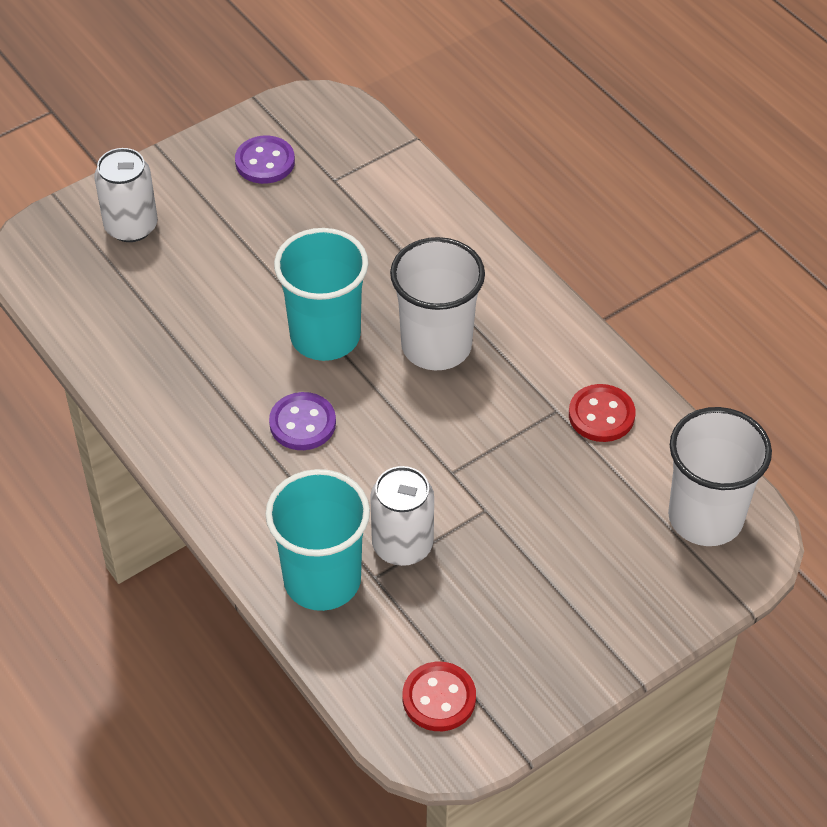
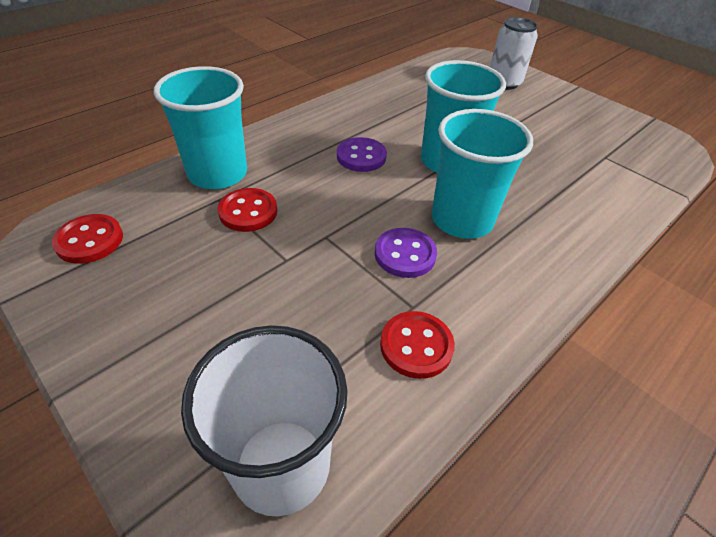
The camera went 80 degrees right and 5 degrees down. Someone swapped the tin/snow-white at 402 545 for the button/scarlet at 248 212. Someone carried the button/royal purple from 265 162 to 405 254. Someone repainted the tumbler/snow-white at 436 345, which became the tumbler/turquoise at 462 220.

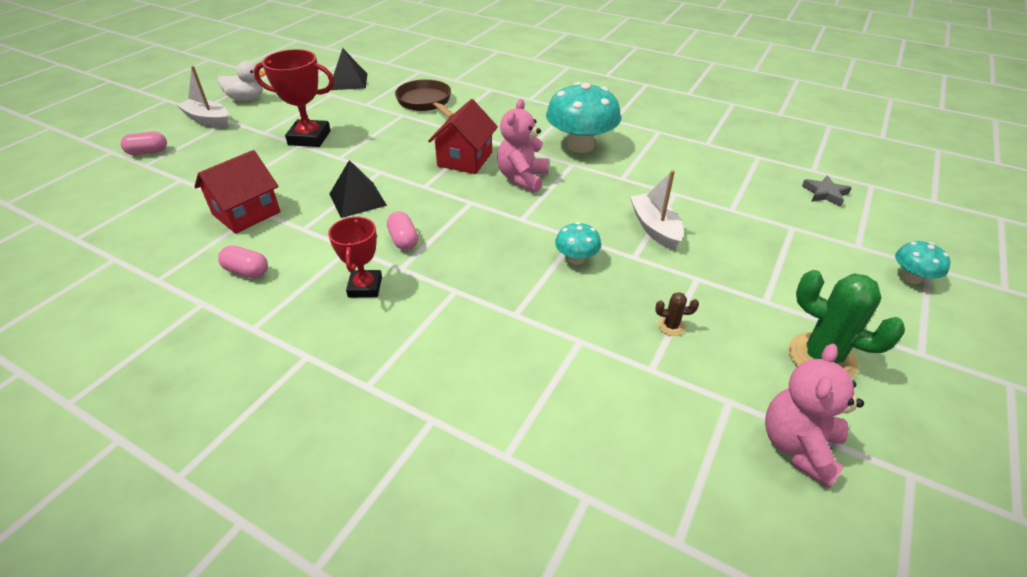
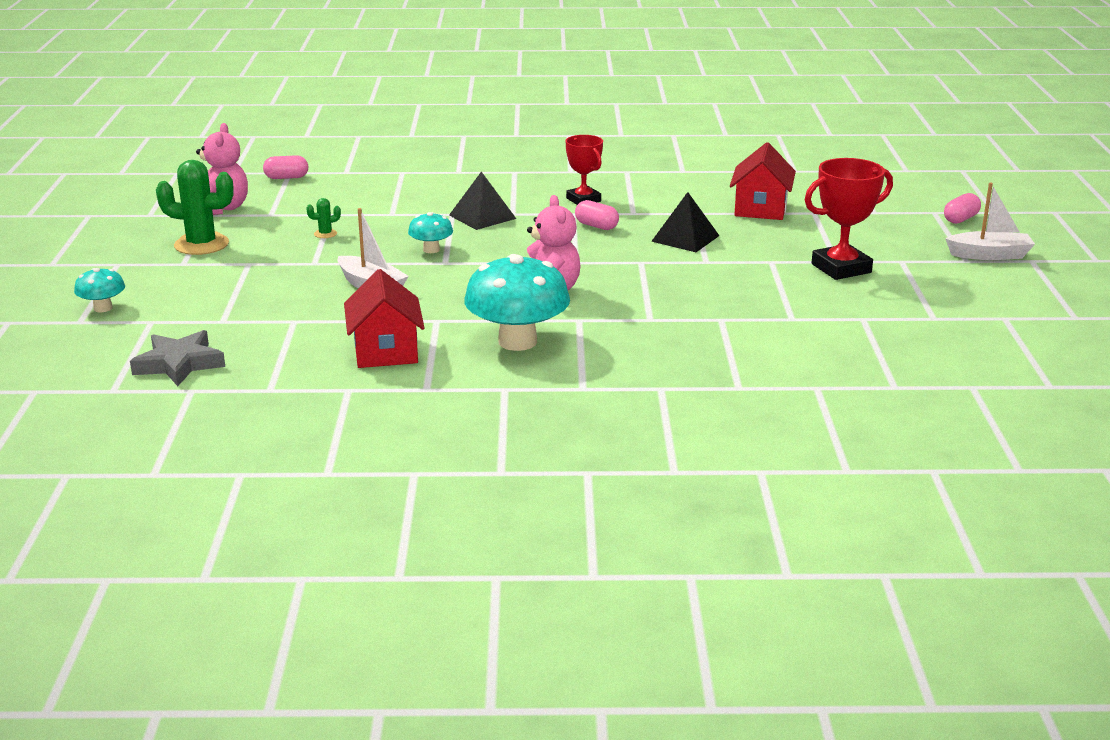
The camera went 150 degrees right and 15 degrees down. Someone scaled the five-pointed star/gray at 825 193 by 1.52. Someone carried the capsule/pink from 247 271 to 286 177. Someone repainted the prickly plant/brown at 671 326, which became the prickly plant/leaf-green at 325 234. Someone carried the cottage/scarlet from 465 159 to 385 351. Someone carried the solid pyramid/jet-black from 349 81 to 482 216. Someone took away the rubber duck/snow-white at 246 99. Someone took away the frying pan/brown at 426 103.

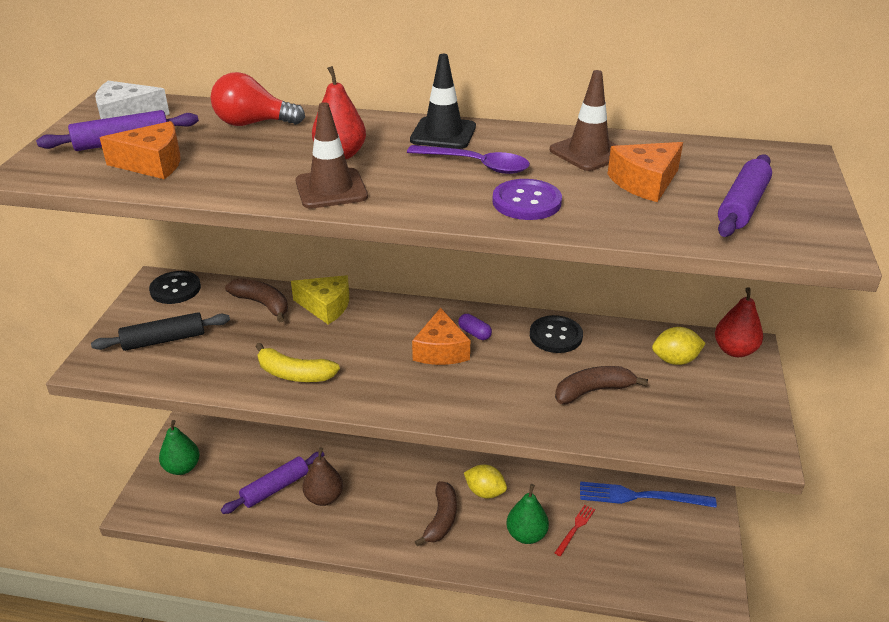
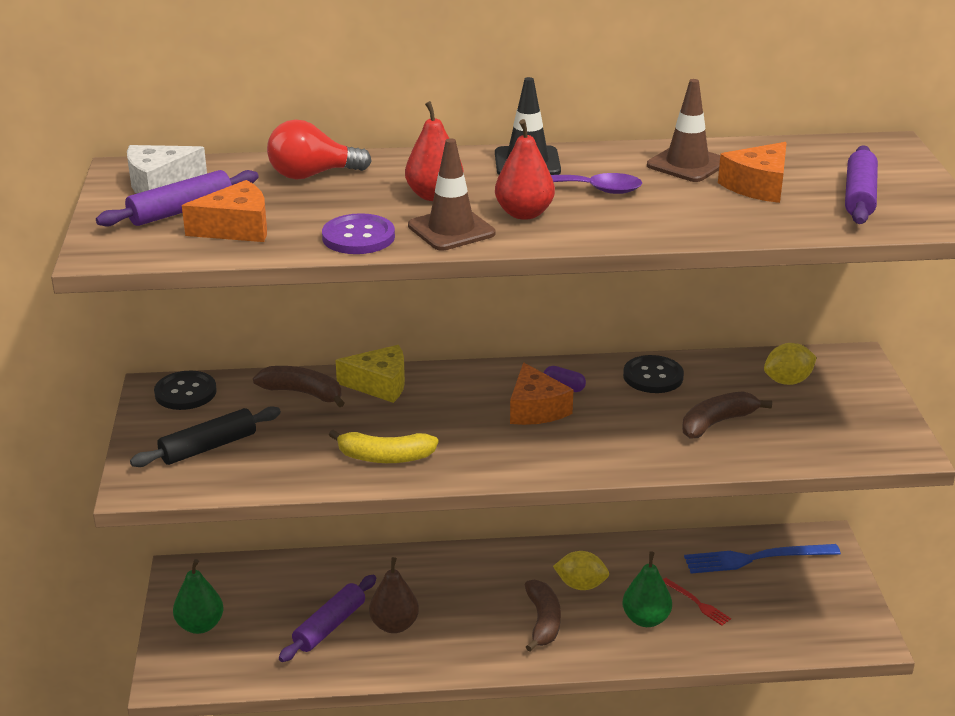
The camera went 15 degrees left and 5 degrees down. Someone carried the button/royal purple from 526 202 to 358 237. Someone carried the pear fruit/scarlet from 734 350 to 524 213. Someone rotated the fork/scarlet at 575 528 by 120 degrees clockwise.

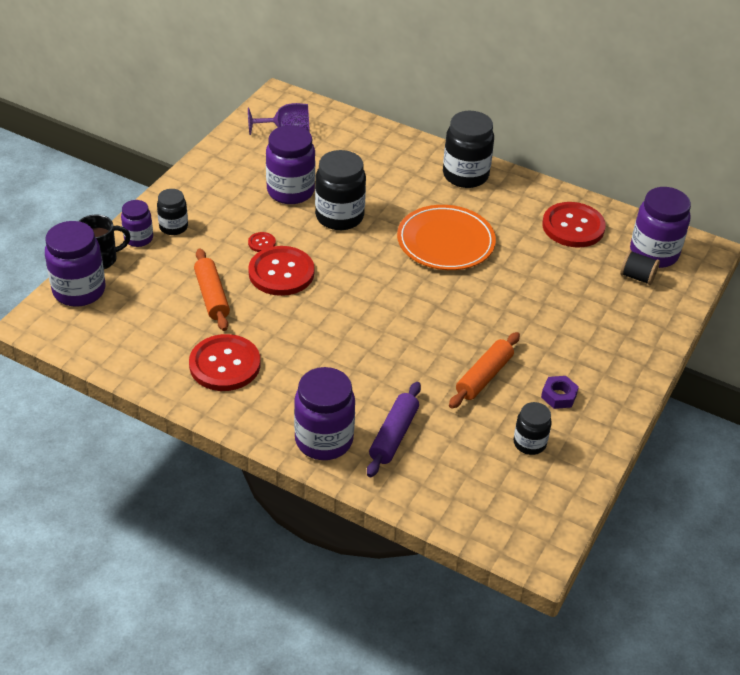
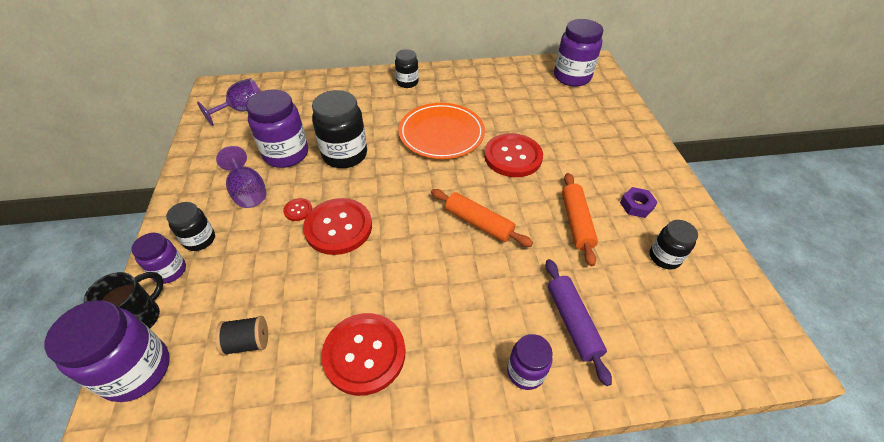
The camera went 35 degrees left and 5 degrees up. Someone carried the reel of thread/jet-black from 637 277 to 248 342. Someone put down the chalice/royal purple at 248 192. Someone scaled the jam jar/jet-black at 465 175 by 0.58. Someone carried the pastry roller/orange from 212 296 to 479 223. Someone carried the button/scarlet from 573 226 to 513 156. Someone scaled the jam jar/royal purple at 324 440 by 0.58.

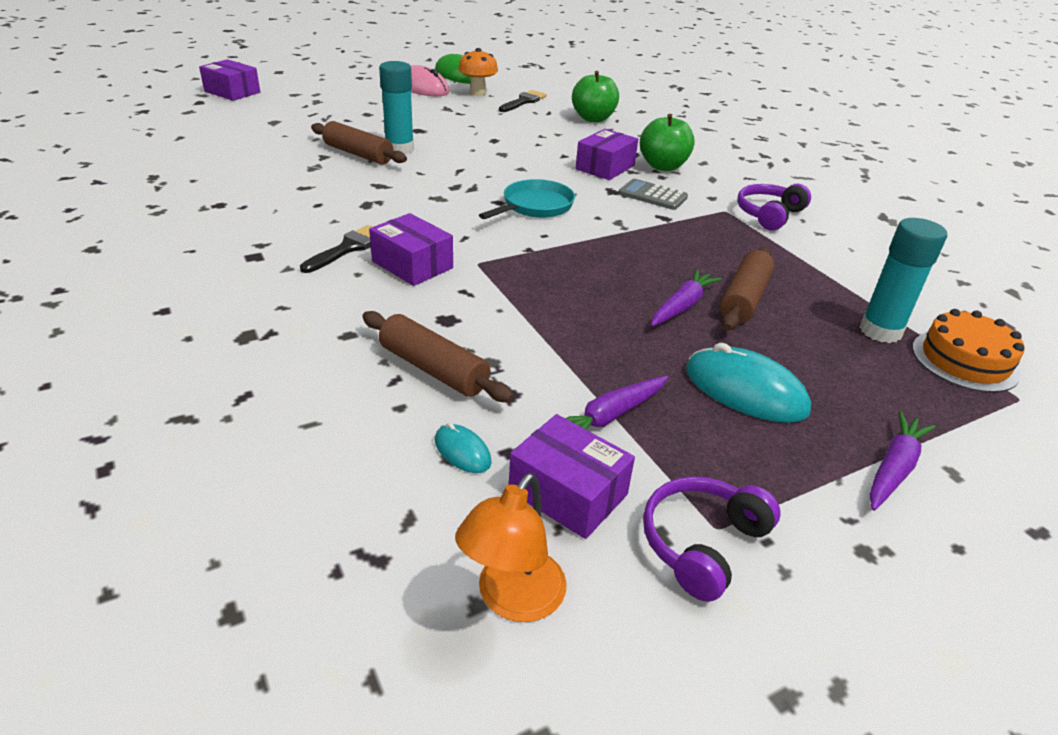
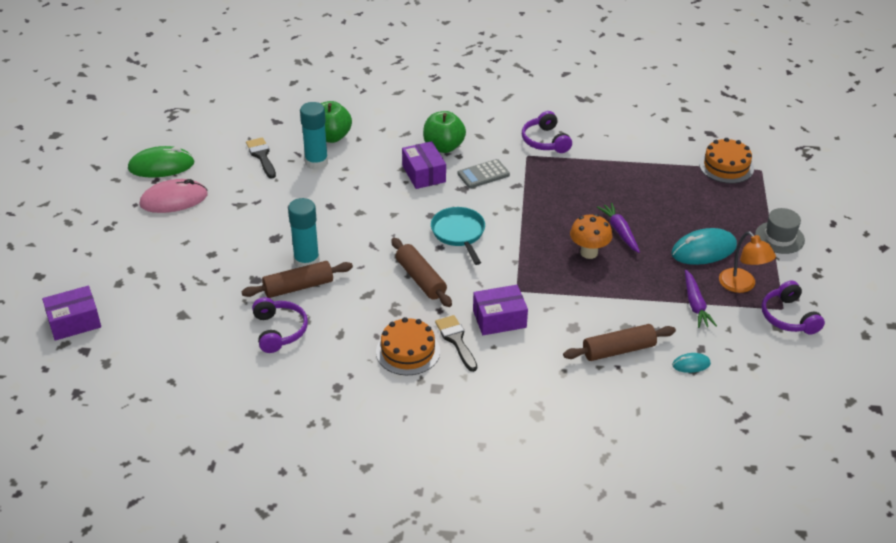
The camera went 55 degrees left and 5 degrees up. Someone put down the headset/royal purple at 279 331. Someone carried the glue stick/turquoise from 880 331 to 316 162. Someone put down the gateau/orange at 408 351. Someone carried the pastry roller/brown from 744 299 to 421 279. Someone carried the toadstool/orange from 477 93 to 589 253. Someone carried the lamp/orange from 512 599 to 742 286. Someone swapped the root vegetable/royal purple at 894 468 for the tall hat/gray at 779 237. Someone took away the parcel/royal purple at 568 493.

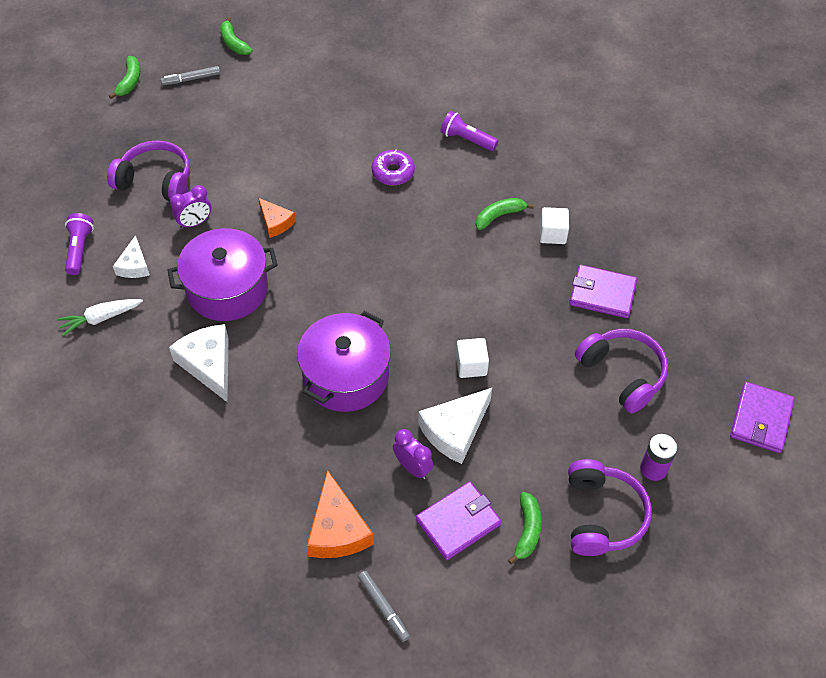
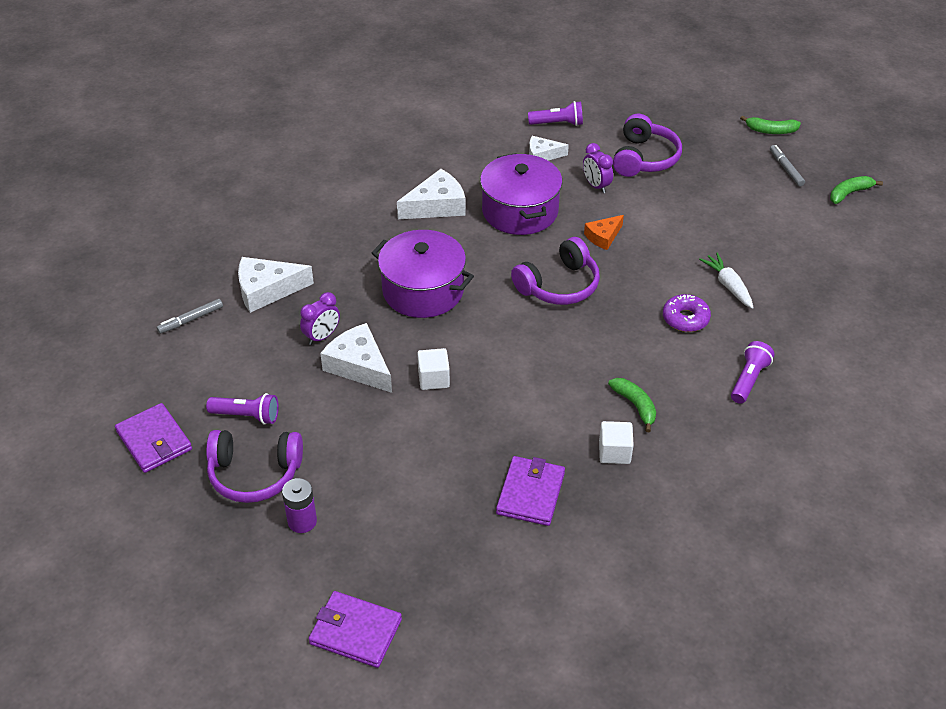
The camera went 90 degrees right and 10 degrees down. Someone carried the card wallet/royal purple from 458 522 to 154 441. Someone swapped the toy banana/leaf-green at 527 530 for the pocket torch/royal purple at 247 416. Someone repainted the cheese wedge/orange at 337 529, which became the cheese wedge/snow-white at 267 290. Someone carried the headset/royal purple from 622 374 to 559 285. Someone carried the root vegetable/snow-white from 100 318 to 728 285.

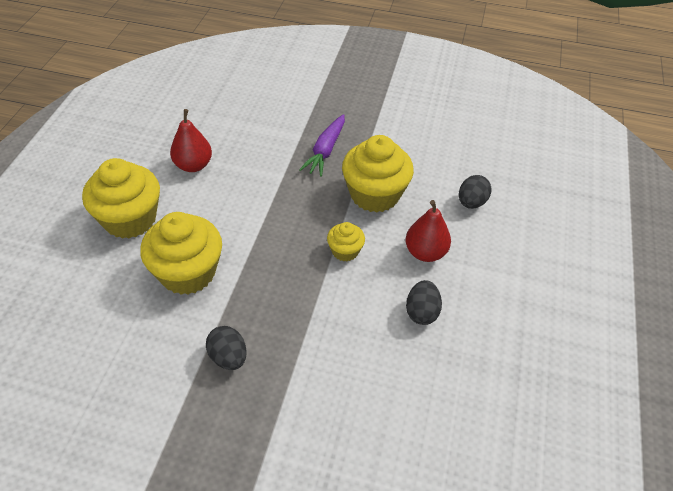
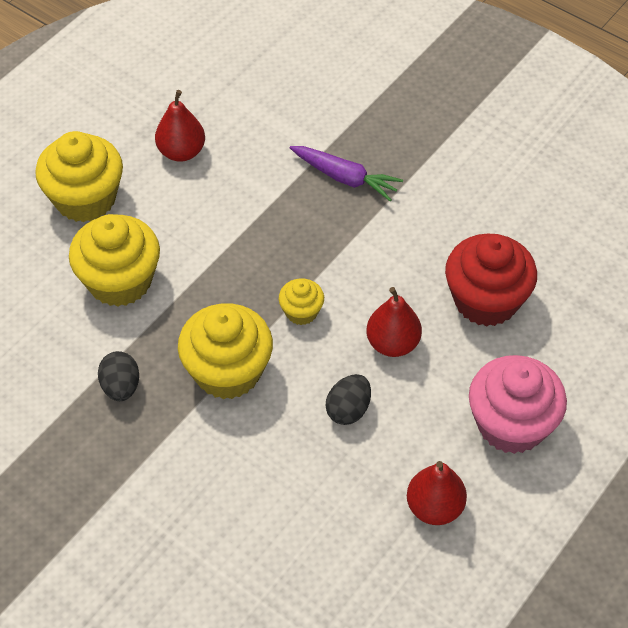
The camera went 25 degrees right and 5 degrees up. Someone carried the fairy cake/golden from 374 194 to 227 371. Someone rotated the root vegetable/royal purple at 325 151 by 105 degrees counterclockwise. Someone put down the pear fruit/scarlet at 434 507. Someone swapped the egg shape/jet-black at 471 202 for the fairy cake/scarlet at 486 300. Someone put down the fairy cake/pink at 511 424.

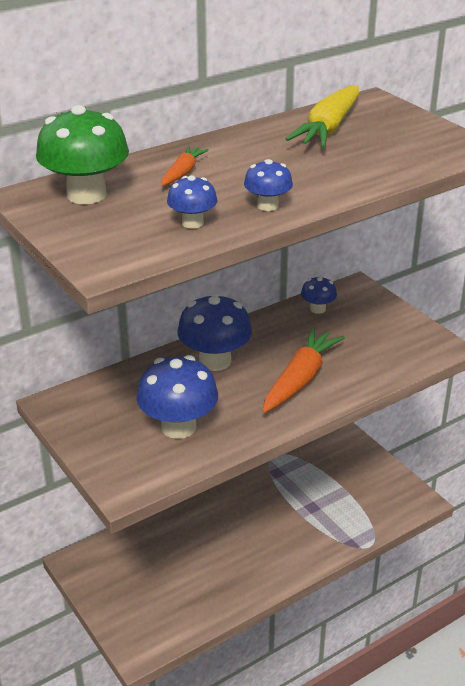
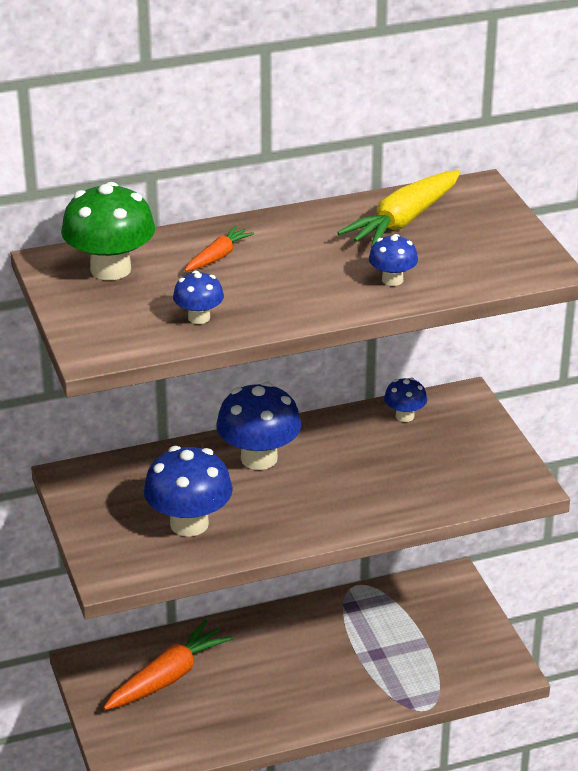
The camera went 15 degrees right and 0 degrees up. Someone carried the root vegetable/orange from 300 379 to 168 677. Someone carried the toadstool/royal blue from 267 206 to 392 280.

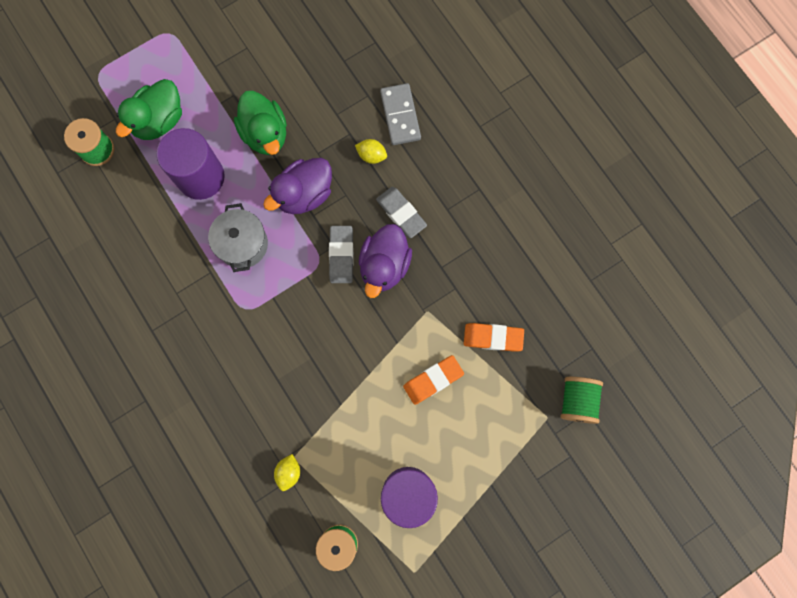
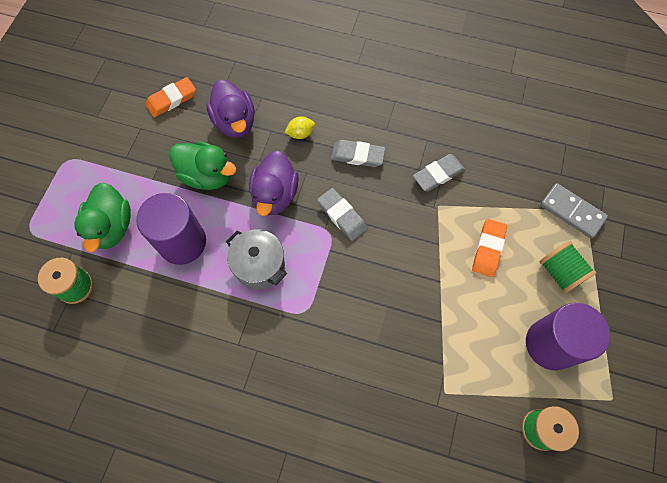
The camera went 40 degrees left and 10 degrees down. Someone carried the pencil eraser/orange from 493 338 to 172 99. Someone carried the rubber duck/royal purple from 384 266 to 235 122. Someone put down the pencil eraser/gray at 438 174. Someone carried the domino tile/gray from 400 115 to 572 212. Someone carried the reel of thread/leaf-green from 577 401 to 560 272. Someone took away the lemon/golden at 289 472.

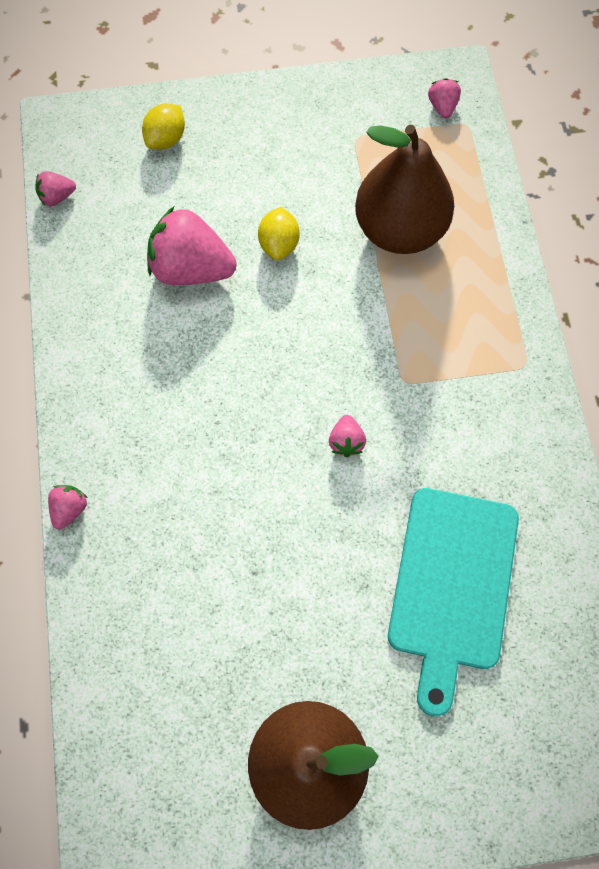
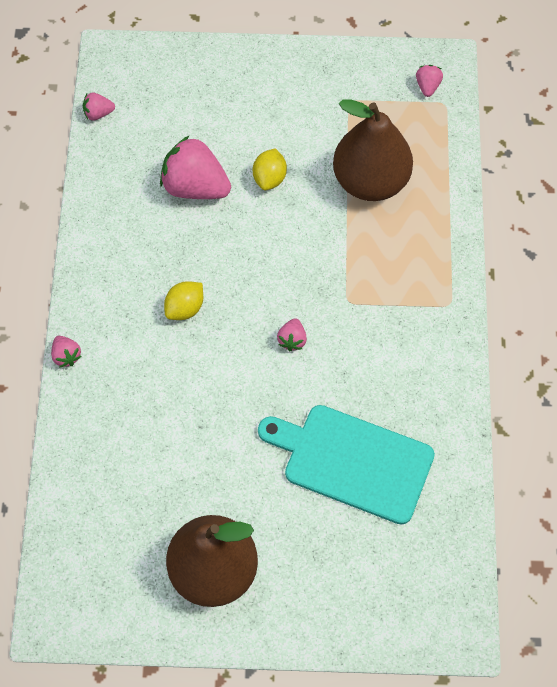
The camera went 10 degrees right and 5 degrees down. Someone rotated the toy strawberry/pink at 69 509 by 120 degrees clockwise. Someone carried the lemon/golden from 166 139 to 185 308. Someone rotated the chopping board/turquoise at 452 586 by 90 degrees clockwise.

